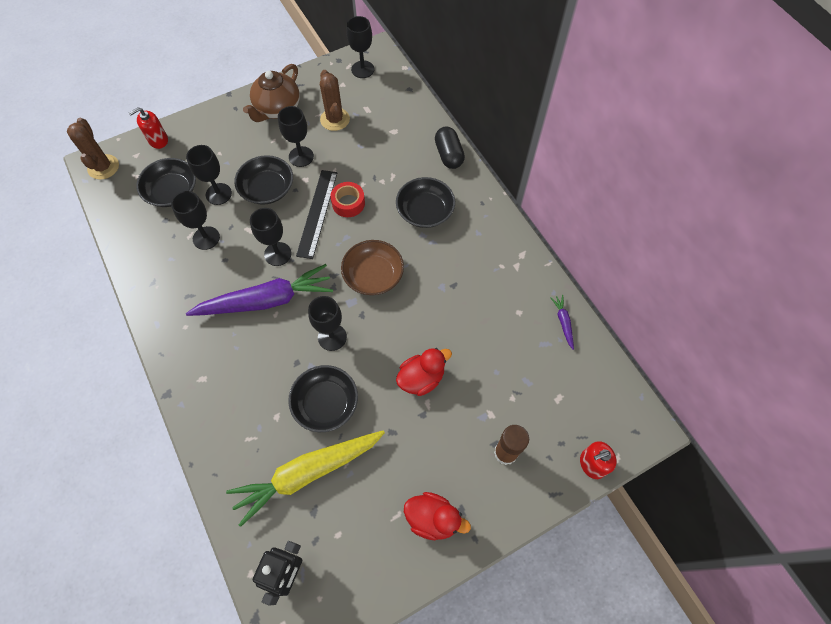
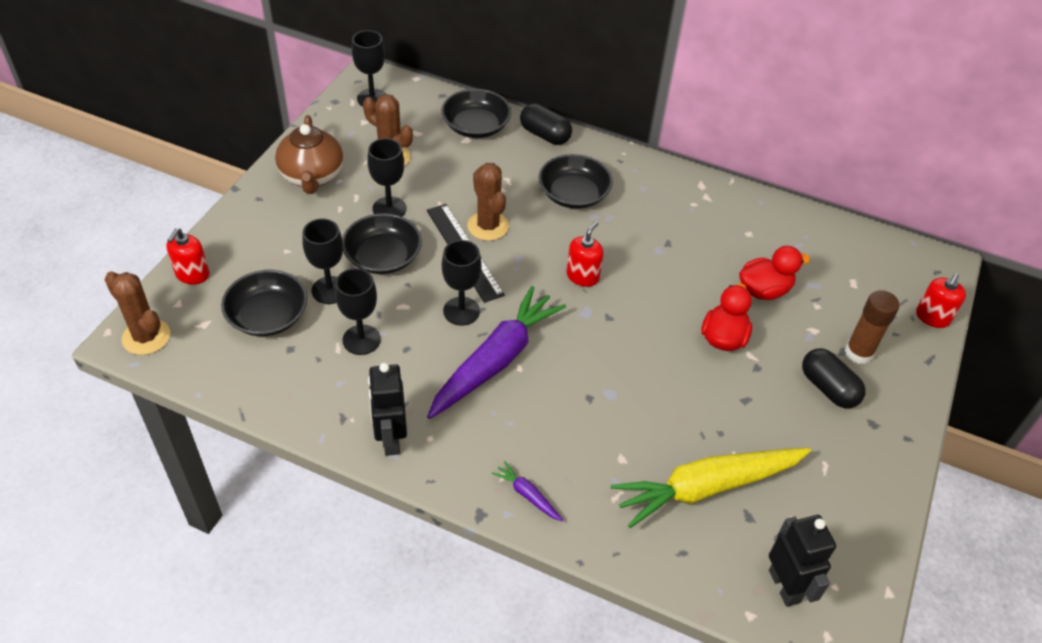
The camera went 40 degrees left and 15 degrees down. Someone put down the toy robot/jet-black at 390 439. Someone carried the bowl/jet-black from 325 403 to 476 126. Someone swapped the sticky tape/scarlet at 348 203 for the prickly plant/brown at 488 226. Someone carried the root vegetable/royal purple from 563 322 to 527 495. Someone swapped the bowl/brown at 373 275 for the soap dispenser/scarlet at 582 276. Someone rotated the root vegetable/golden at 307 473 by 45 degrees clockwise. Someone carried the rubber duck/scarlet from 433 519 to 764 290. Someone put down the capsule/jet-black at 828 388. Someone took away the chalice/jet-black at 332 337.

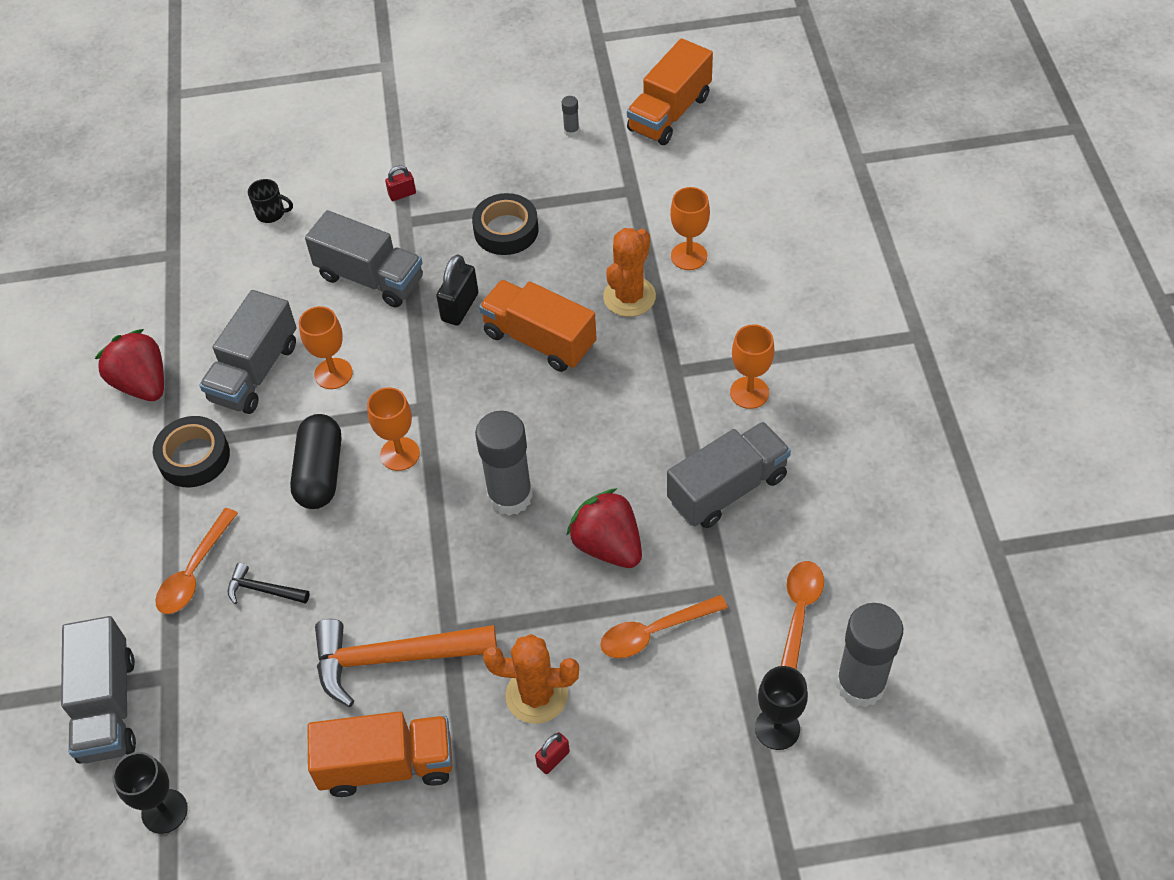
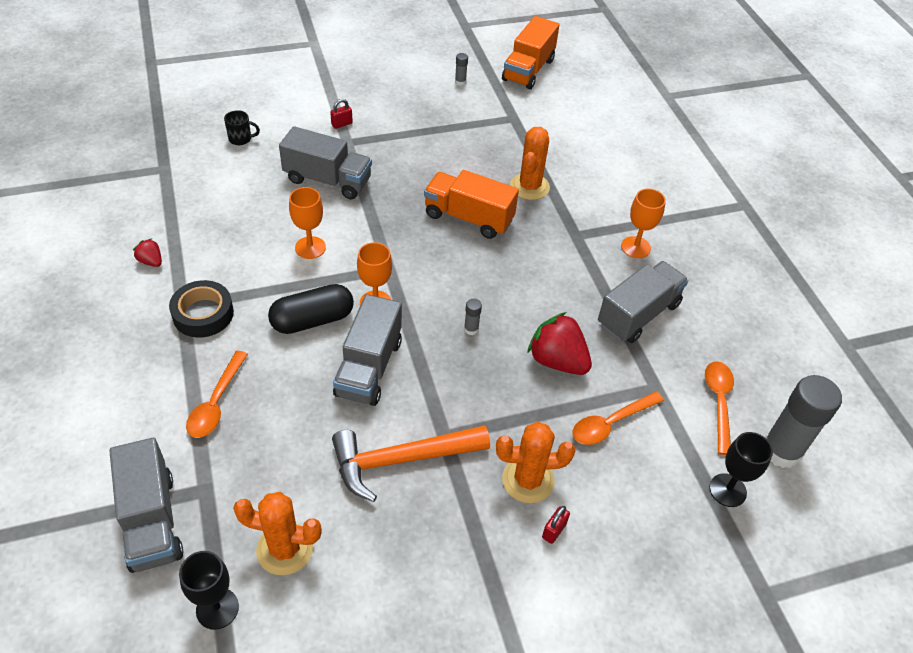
The camera went 15 degrees left and 5 degrees down. Someone scaled the toy strawberry/scarlet at 142 383 by 0.49. Someone put down the prickly plant/orange at 285 549. Someone rotated the capsule/jet-black at 320 473 by 75 degrees clockwise. Someone carried the lorry/gray from 255 372 to 369 367. Someone scaled the glue stick/gray at 510 496 by 0.41. Someone took away the claw hammer/jet-black at 263 590. Someone took away the lorry/orange at 387 765. Someone took away the lock/jet-black at 460 307. Someone took away the sticky tape/jet-black at 506 230. Someone took away the chalice/orange at 689 256.

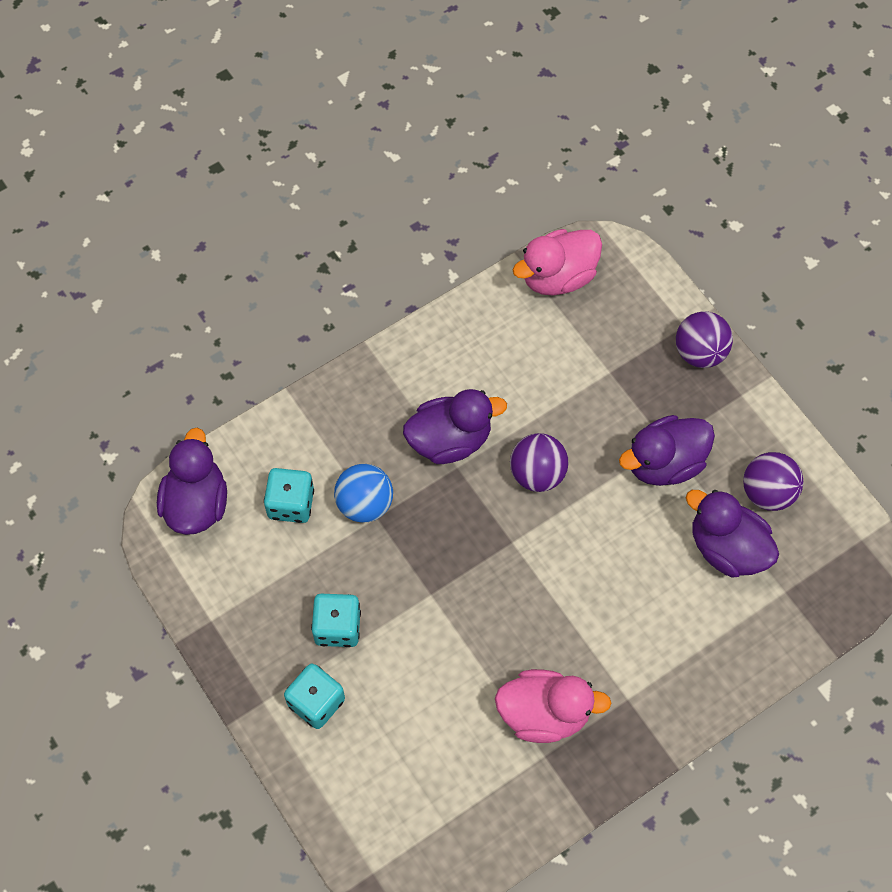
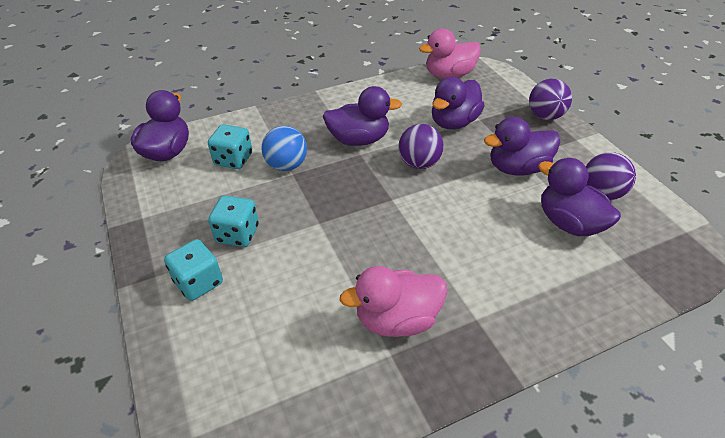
The camera went 10 degrees right and 20 degrees down. Someone rotated the rubber duck/pink at 544 713 by 150 degrees clockwise. Someone put down the rubber duck/royal purple at 453 122.

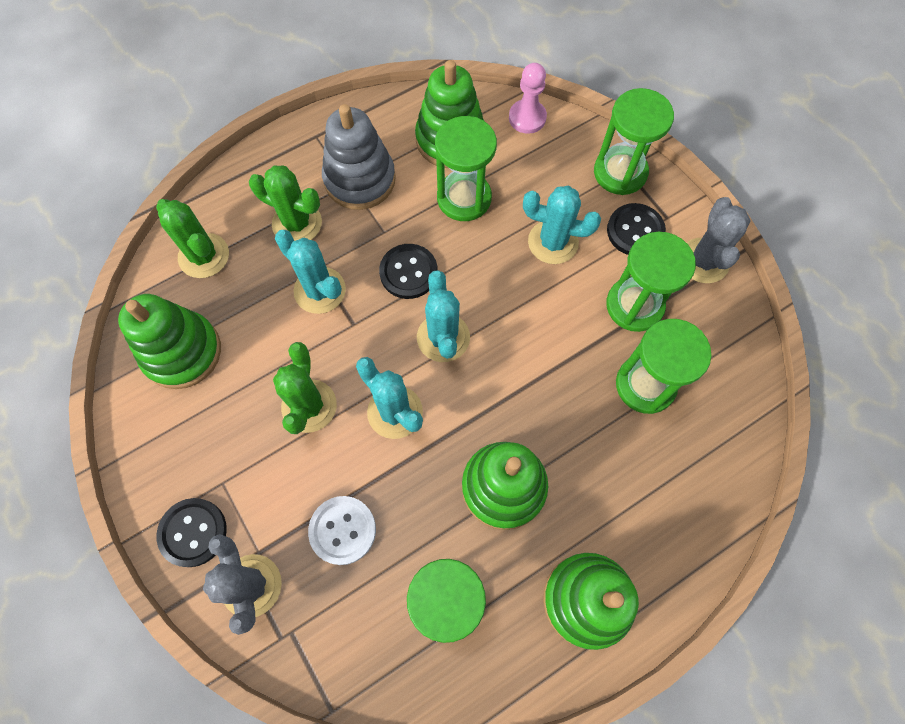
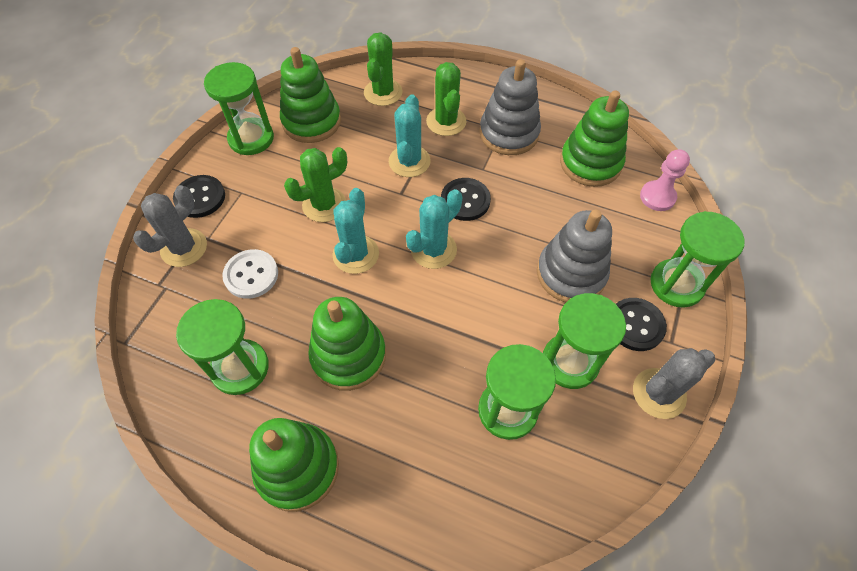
The camera went 55 degrees right and 10 degrees down. Someone carried the hourglass/leaf-green from 464 198 to 251 138. Someone swapped the prickly plant/turquoise at 553 242 for the stacking rings/gray at 571 274.

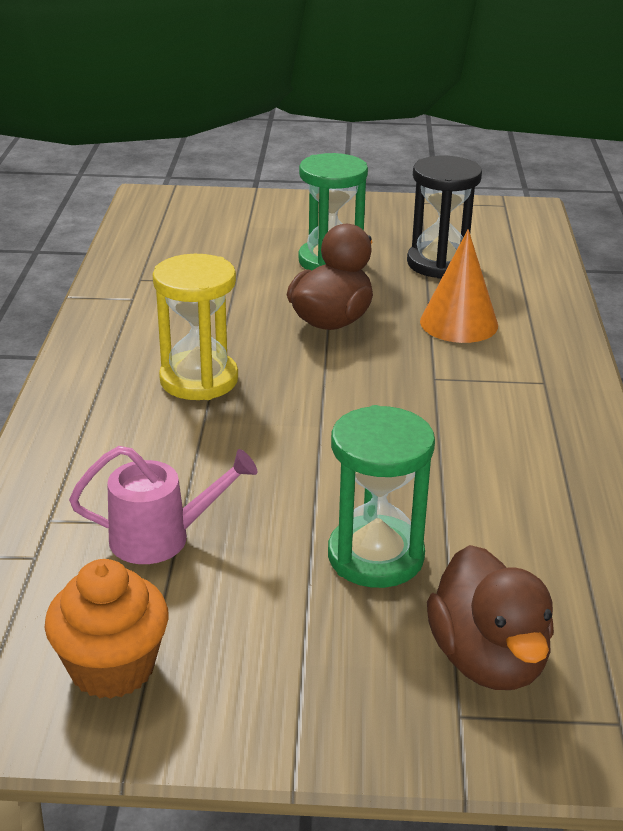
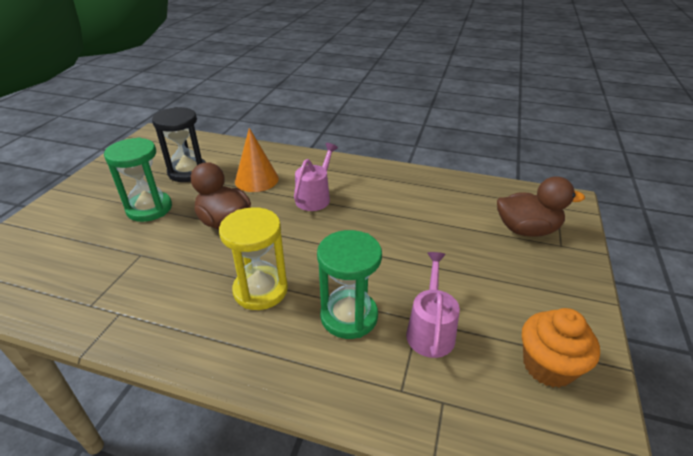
The camera went 75 degrees left and 5 degrees up. Someone put down the watering can/pink at 315 197. Someone carried the hourglass/leaf-green from 375 556 to 349 316.

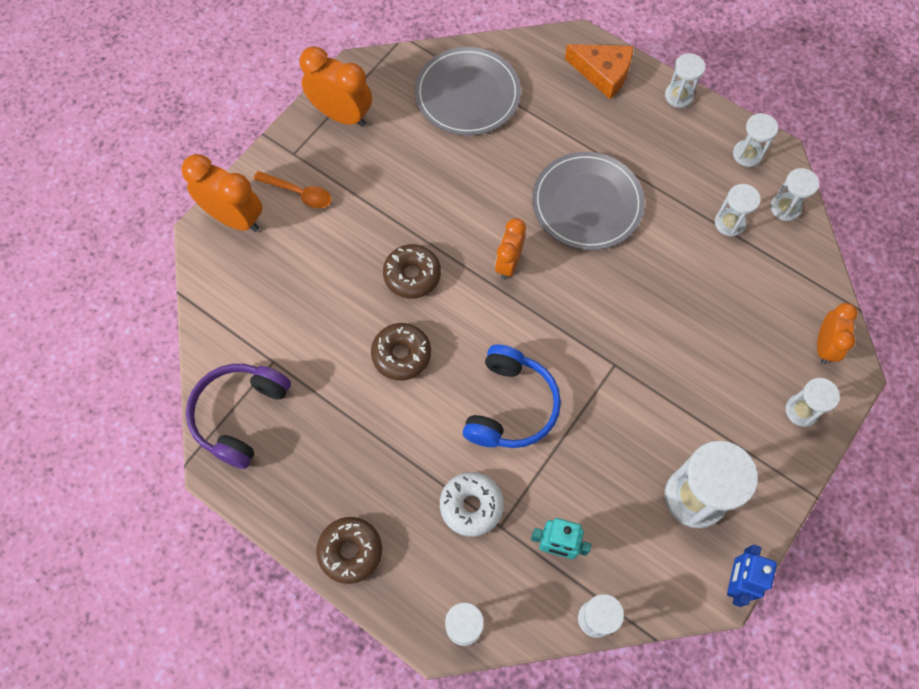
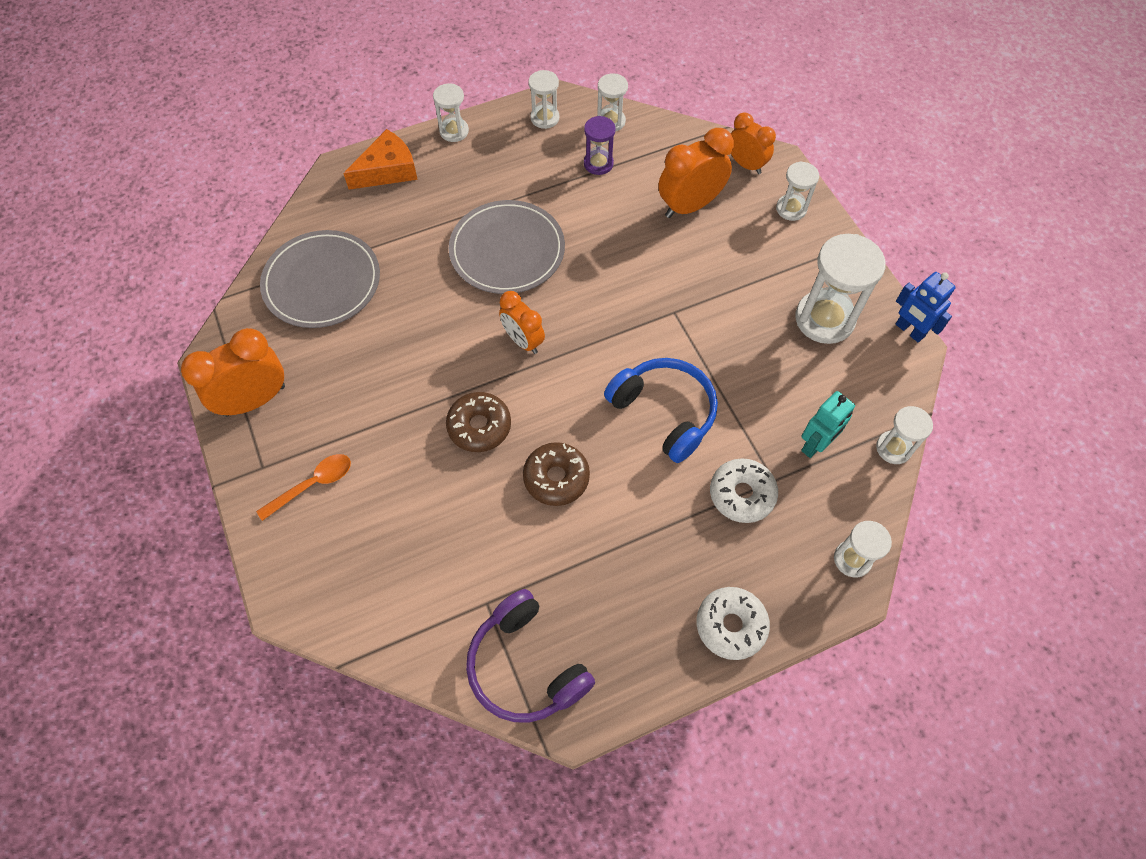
The camera went 60 degrees left and 5 degrees down. Someone repainted the hourglass/snow-white at 729 223, which became the hourglass/royal purple at 598 164. Someone carried the alarm clock/orange from 235 218 to 689 206. Someone repainted the donut/brown at 350 551, which became the donut/snow-white at 730 625.

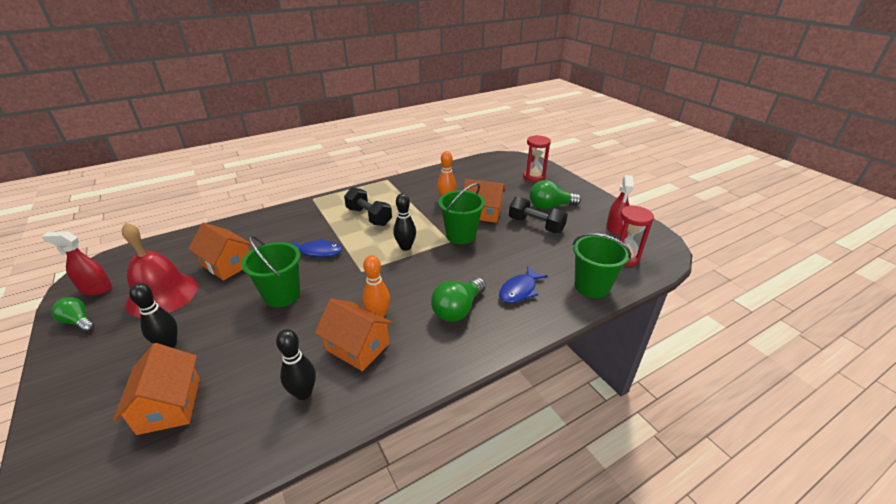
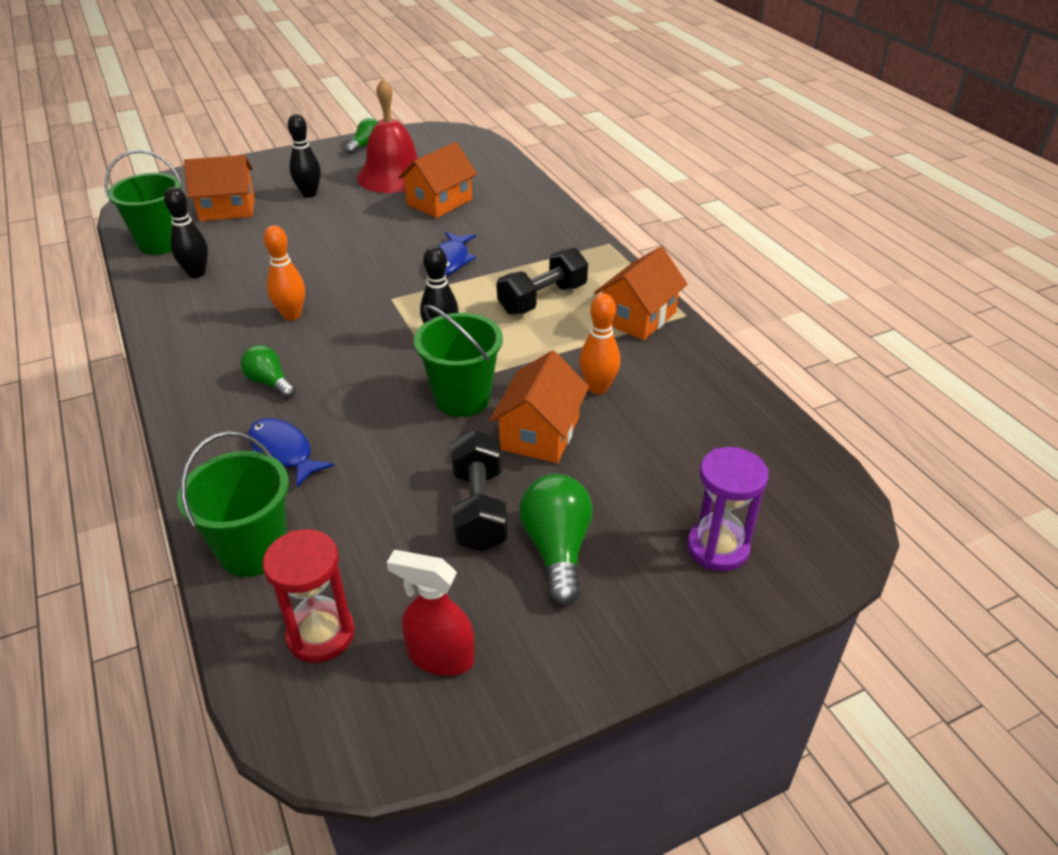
The camera went 95 degrees right and 5 degrees up. Someone carried the pail/leaf-green from 282 295 to 161 243. Someone scaled the bulb/leaf-green at 458 309 by 0.63. Someone rotated the hand weight/jet-black at 536 225 by 45 degrees counterclockwise. Someone carried the cottage/orange from 357 347 to 638 317. Someone repainted the hourglass/scarlet at 534 177, which became the hourglass/royal purple at 718 548. Someone took away the spray cleaner/scarlet at 96 289.

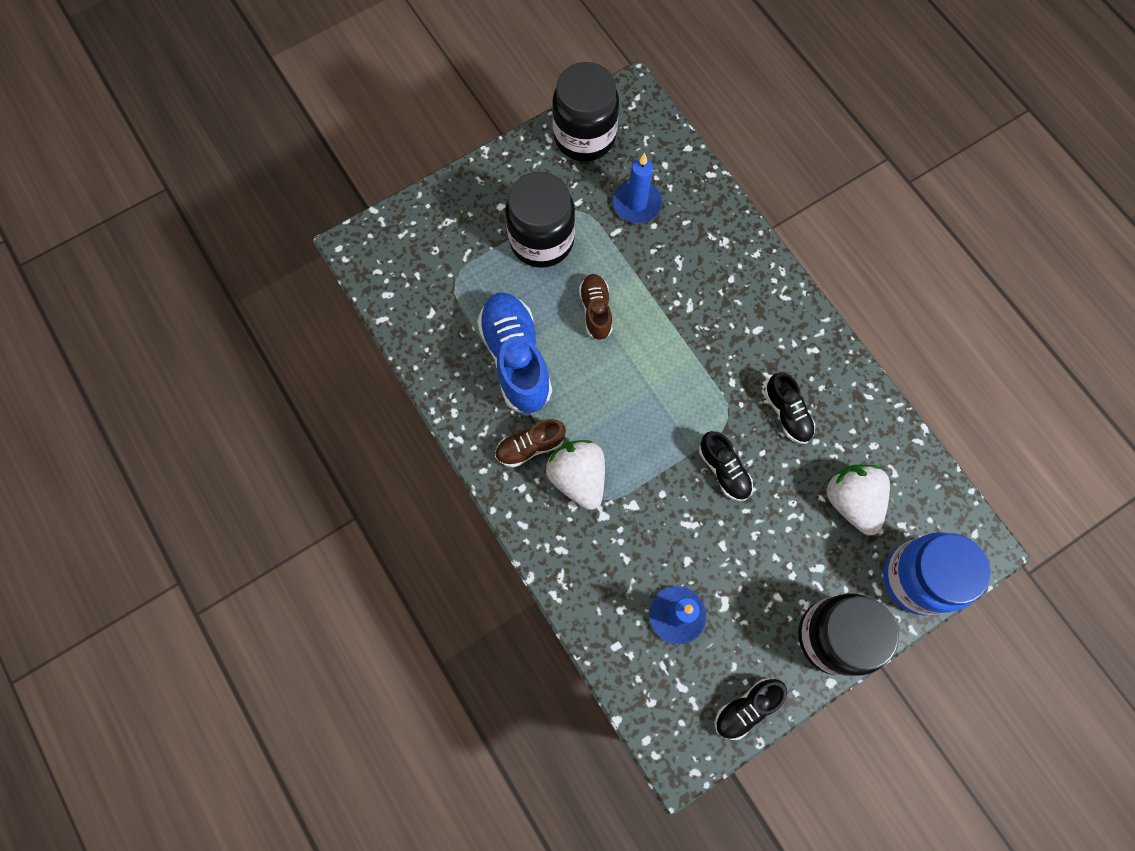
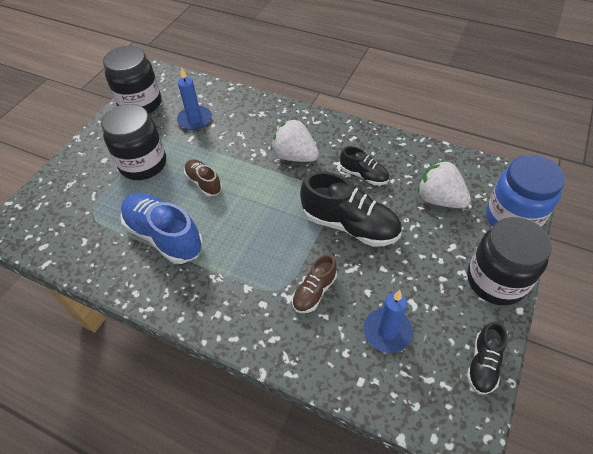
The camera went 30 degrees left and 20 degrees down. Someone carried the toy strawberry/snow-white from 578 477 to 295 156. Someone carried the lace-up shoe/brown from 530 447 to 314 291. Someone scaled the lace-up shoe/jet-black at 724 470 by 1.81.

